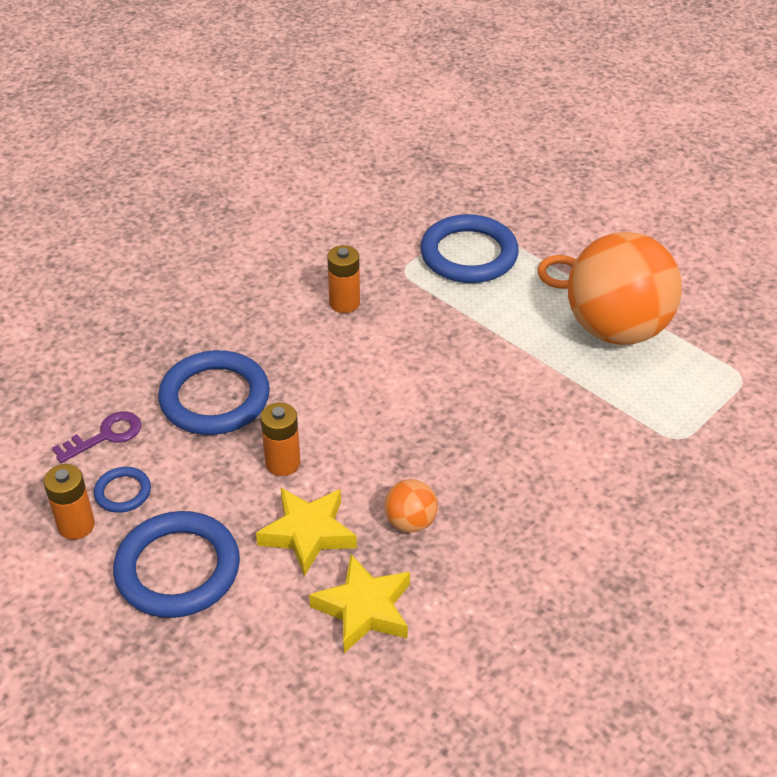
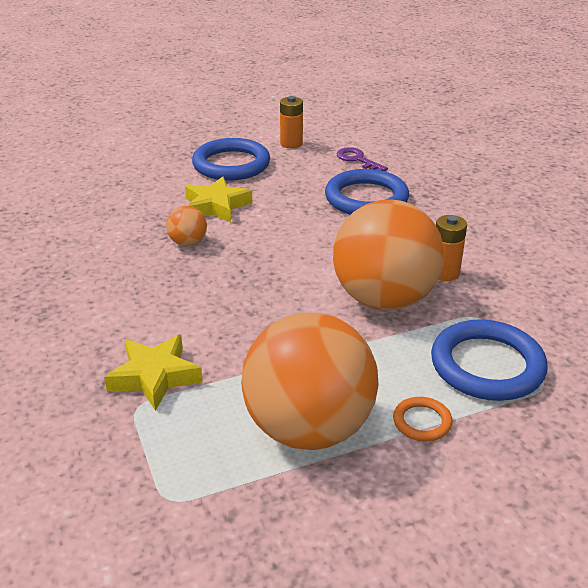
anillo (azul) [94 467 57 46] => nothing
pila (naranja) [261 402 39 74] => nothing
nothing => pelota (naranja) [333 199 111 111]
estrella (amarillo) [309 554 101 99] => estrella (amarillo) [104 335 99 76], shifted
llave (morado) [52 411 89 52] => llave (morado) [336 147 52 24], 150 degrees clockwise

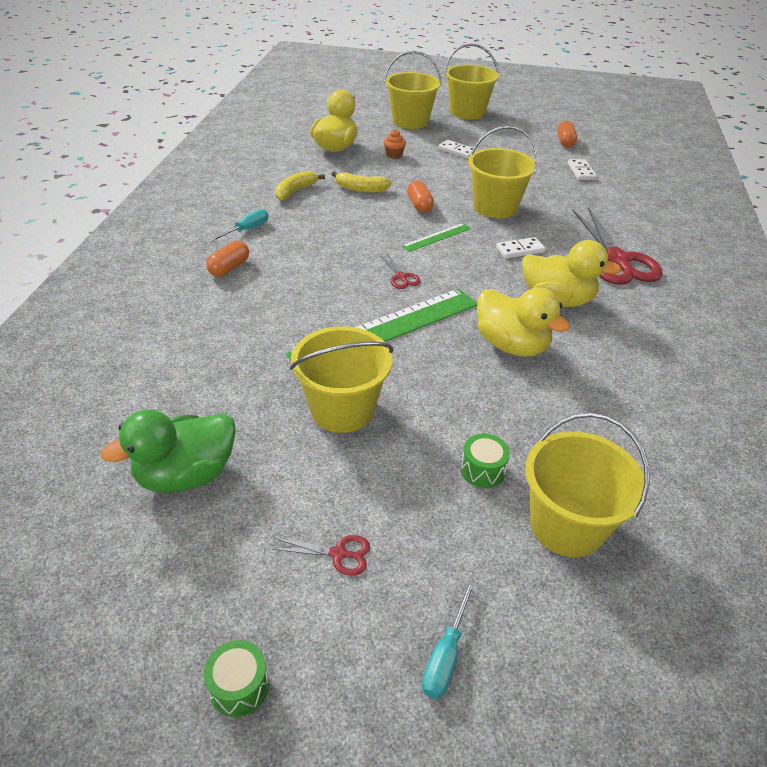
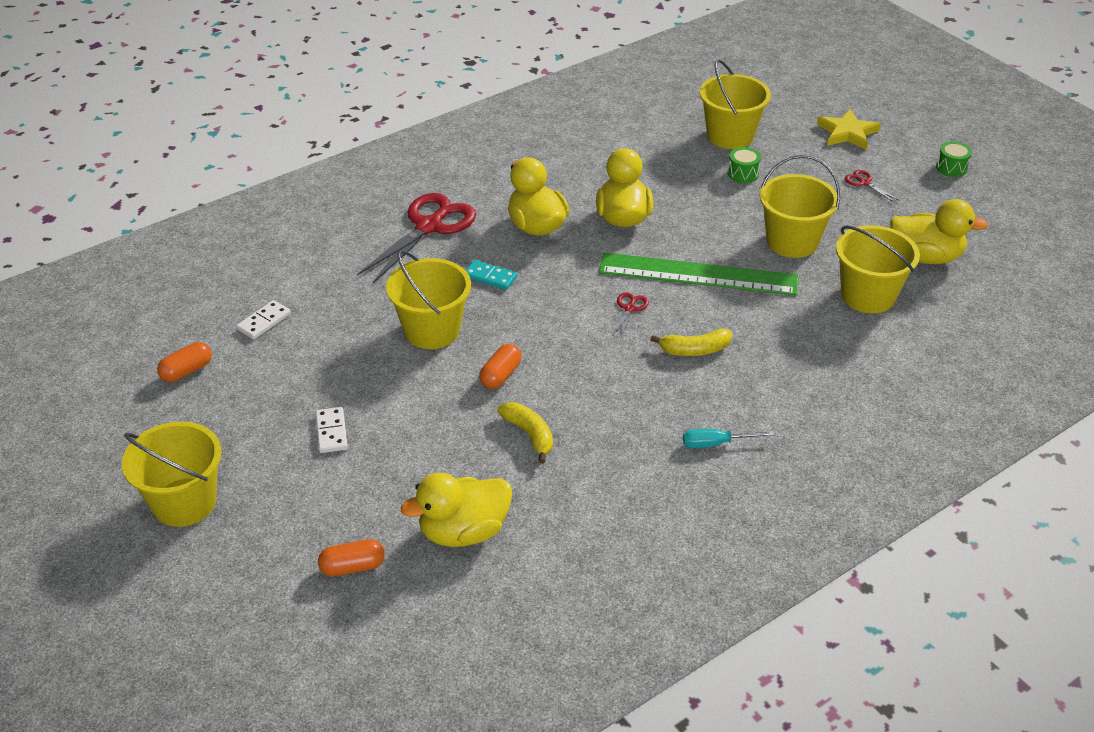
magdalena (naranja) [384 129 22 30] => nothing
regla (verde) [402 223 69 29] => nothing
cápsula (naranja) [206 241 43 36] => cápsula (naranja) [318 539 67 38], shifted
plátano (amarillo) [275 170 50 31] => plátano (amarillo) [651 328 81 28], shifted
balde (amarillo) [384 51 58 78] => balde (amarillo) [836 225 84 88], shifted
destornillador (turquesa) [422 580 54 119] => estrella (amarillo) [817 109 64 41]
pato (verde) [101 410 135 83] => pato (amarillo) [890 199 98 65]
ficha de dominó (blanco) [496 237 49 21] => ficha de dominó (turquesa) [465 260 52 30]

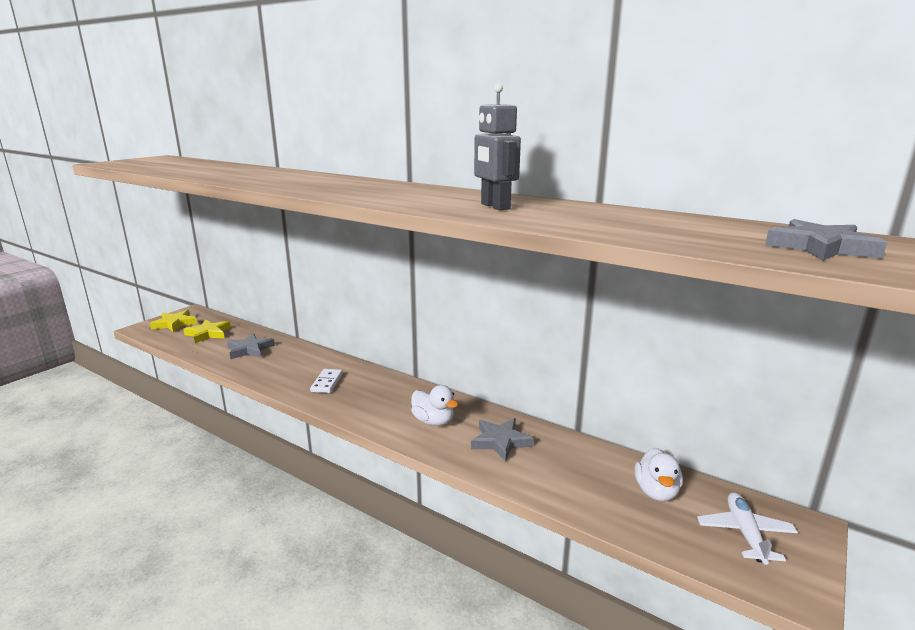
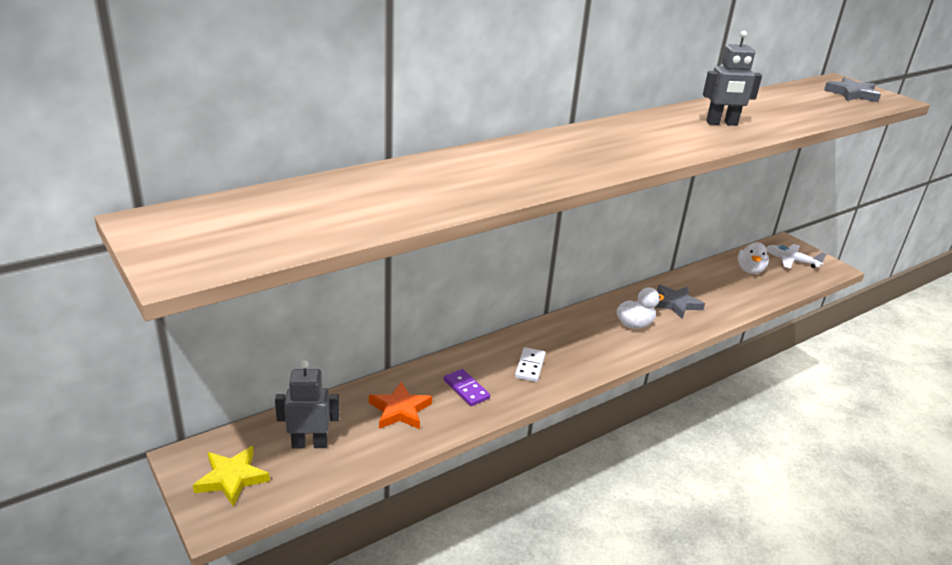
nothing => ficha de dominó (morado) [444 369 46 37]
estrella (amarillo) [183 320 48 23] => robot (gris) [275 360 65 88]
estrella (gris) [227 333 48 26] => estrella (naranja) [369 382 63 47]
ficha de dominó (blanco) [310 369 33 24] => ficha de dominó (blanco) [515 347 30 35], 75 degrees clockwise
pato (blanco) [634 448 49 53] => pato (blanco) [738 242 31 32], 75 degrees clockwise

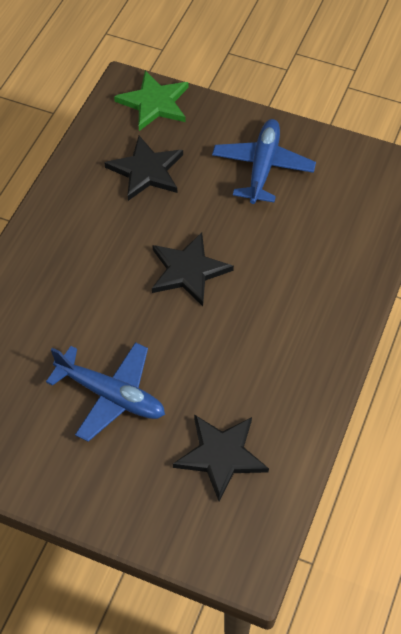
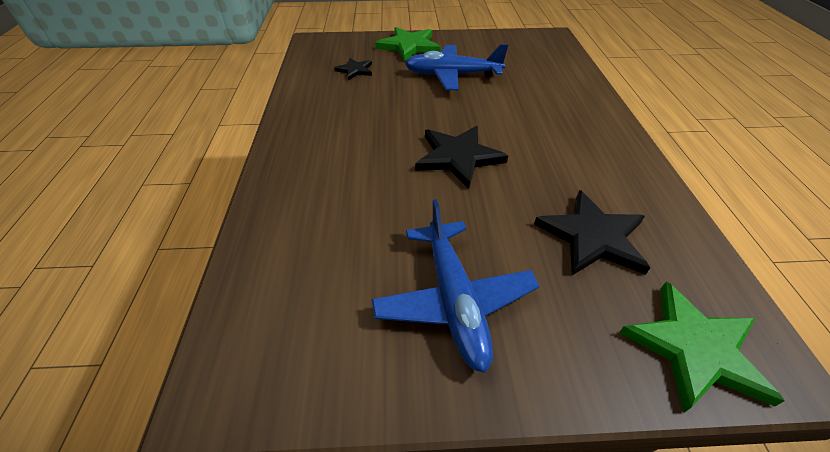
nothing => estrella (verde) [375 27 65 34]
estrella (negro) [173 415 96 87] => estrella (negro) [334 58 38 22], x0.56

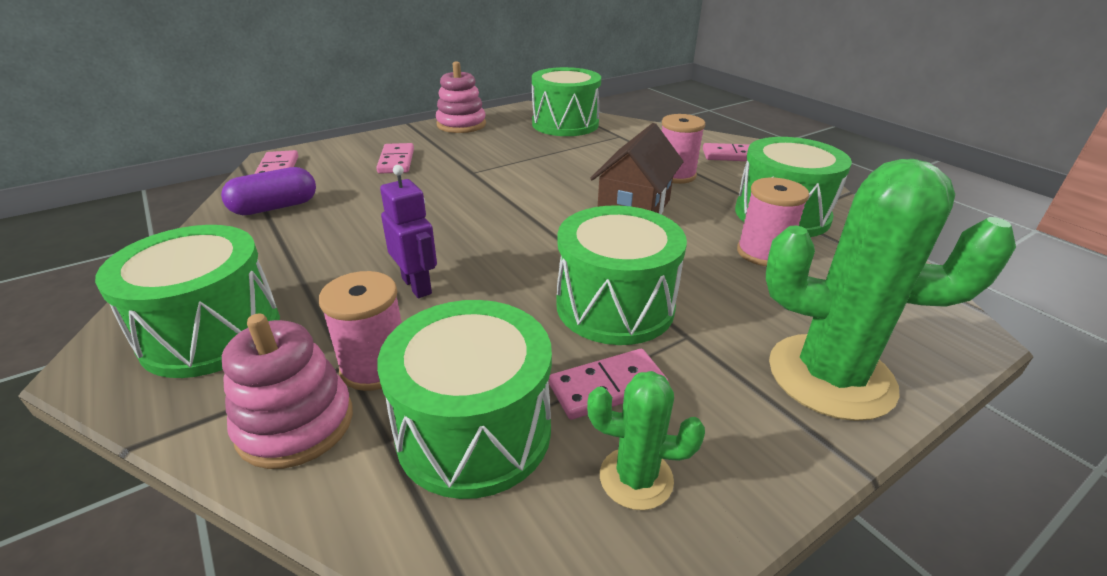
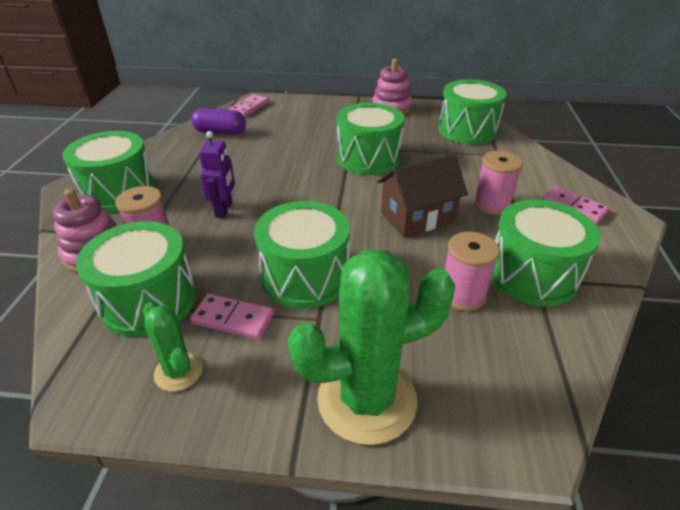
ficha de dominó (rosa) [376 143 38 31] => nothing
nothing => tambor (verde) [337 103 67 72]
cactus (verde) [766 159 250 262] => cactus (verde) [288 249 168 196], 75 degrees counterclockwise

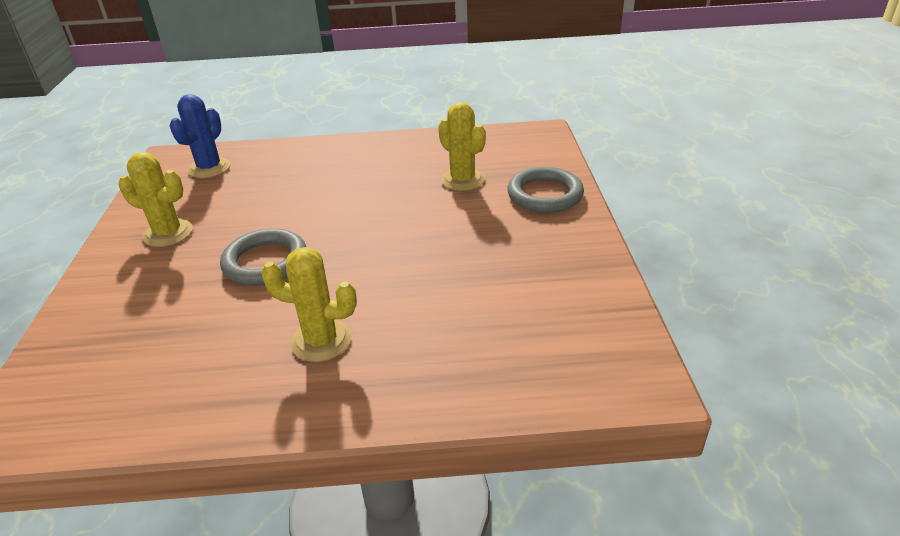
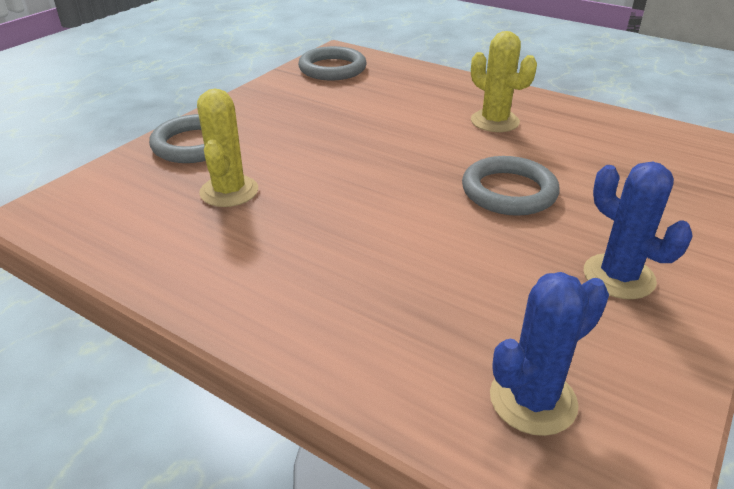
nothing => anillo (gris) [298 46 68 34]
cactus (amarillo) [119 152 74 95] => cactus (azul) [584 162 109 137]

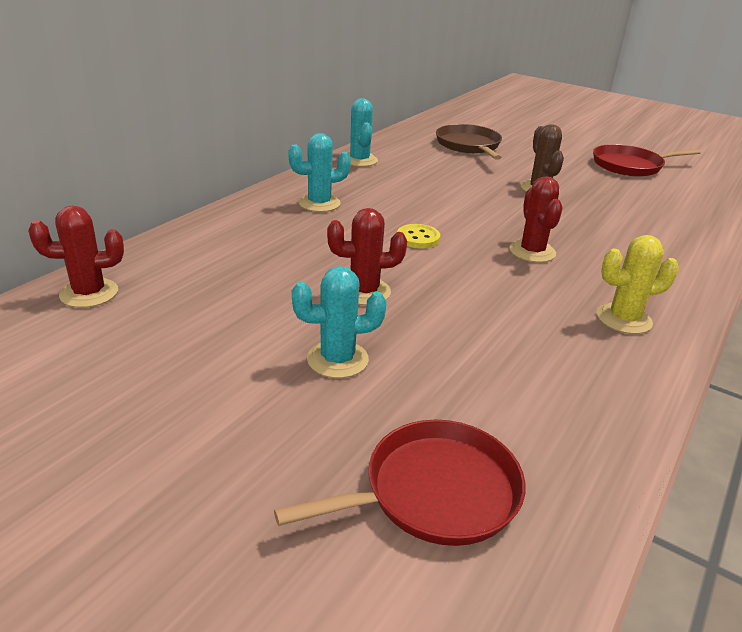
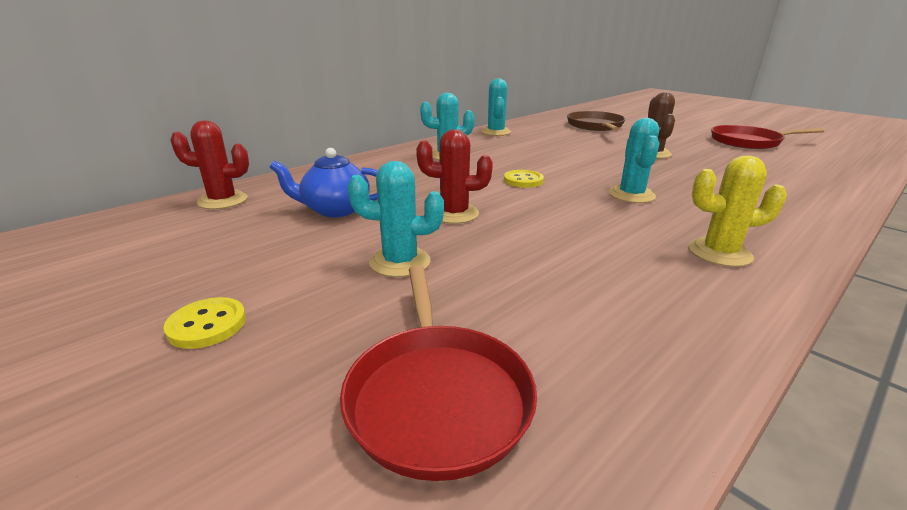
nothing => botón (amarillo) [163 297 83 52]
nothing => tetera (azul) [269 148 109 69]
cactus (rojo) [509 176 54 87] => cactus (turquesa) [609 118 51 85]
sartén (rojo) [274 420 252 126] => sartén (rojo) [340 265 197 216], 90 degrees clockwise

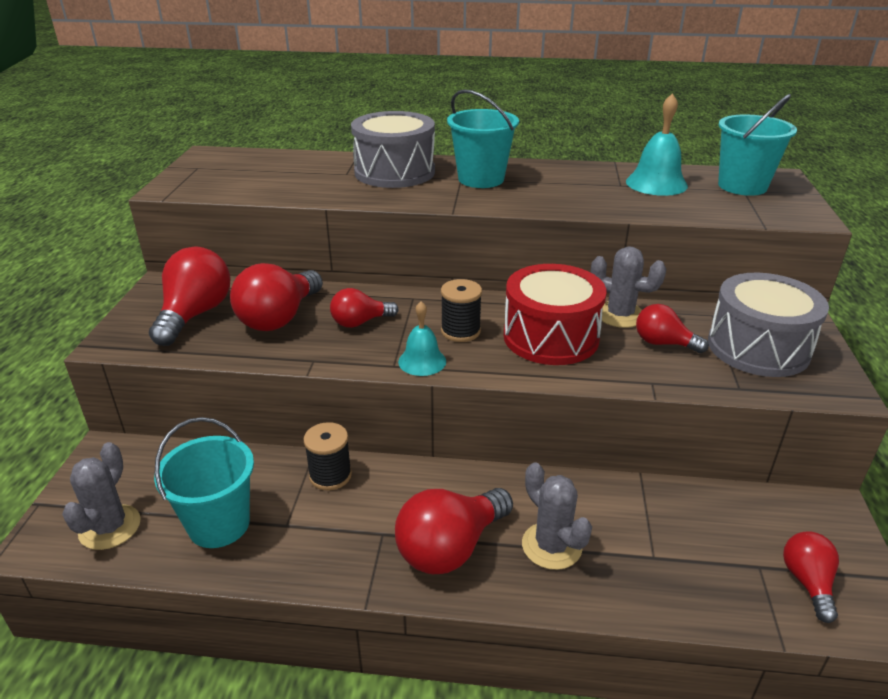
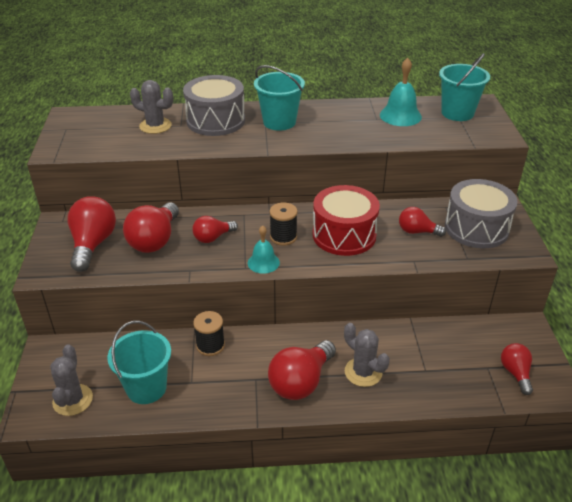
cactus (gris) [591 246 75 82] => cactus (gris) [130 80 43 54], shifted

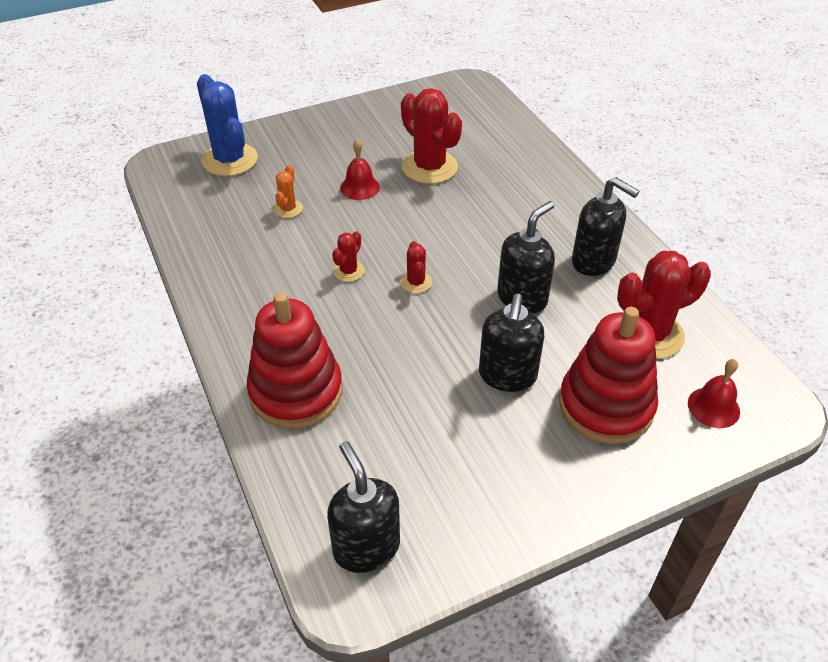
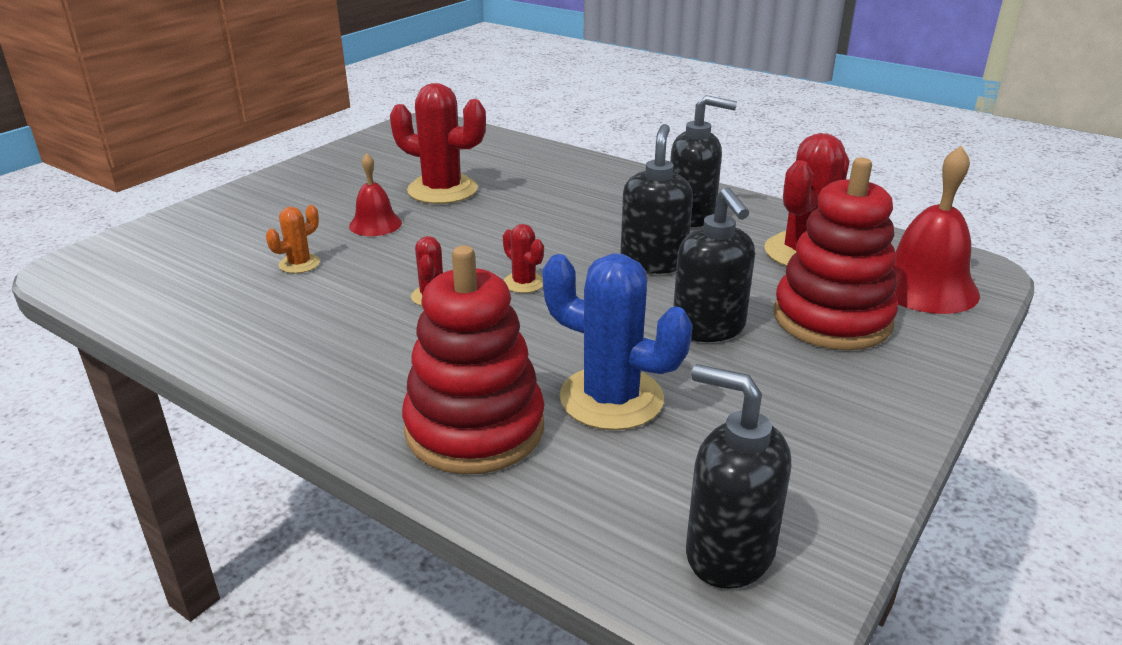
cactus (azul) [197 74 61 102] => cactus (azul) [542 253 151 177], shifted
cactus (naranja) [274 165 29 53] => cactus (naranja) [266 205 54 68], 60 degrees clockwise
campana (rojo) [688 359 52 69] => campana (rojo) [893 146 87 168], x1.73

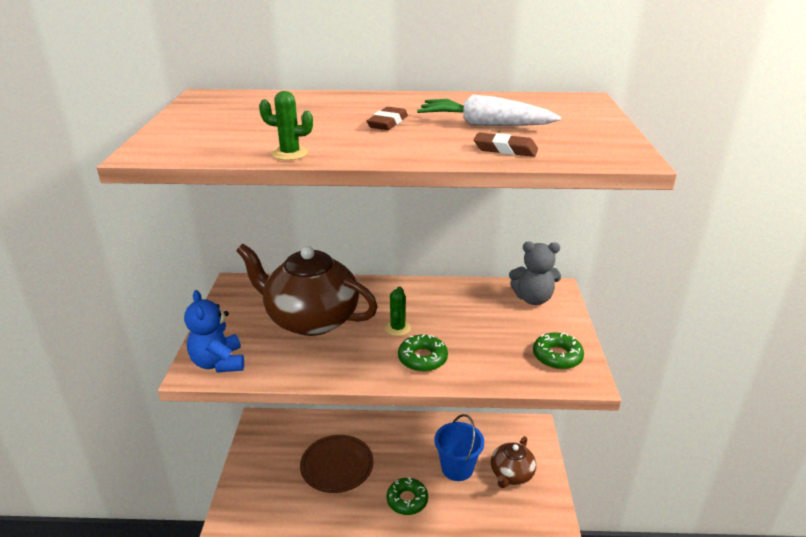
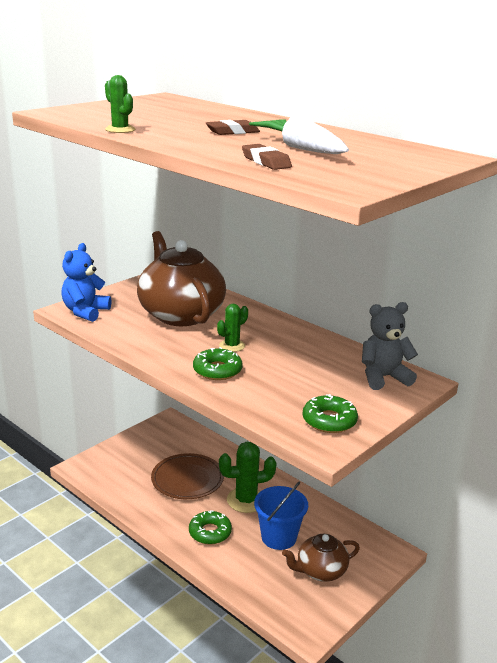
nothing => cactus (verde) [219 442 58 71]
osito (gris) [509 242 52 63] => osito (gris) [362 302 56 88], 120 degrees clockwise

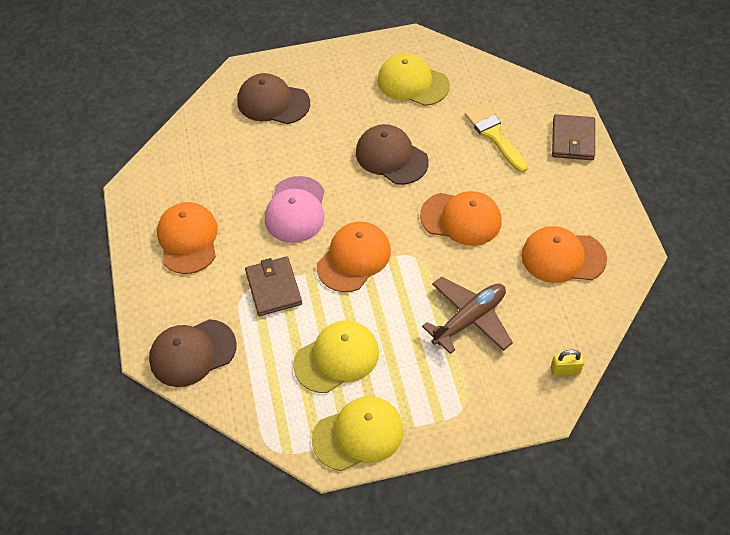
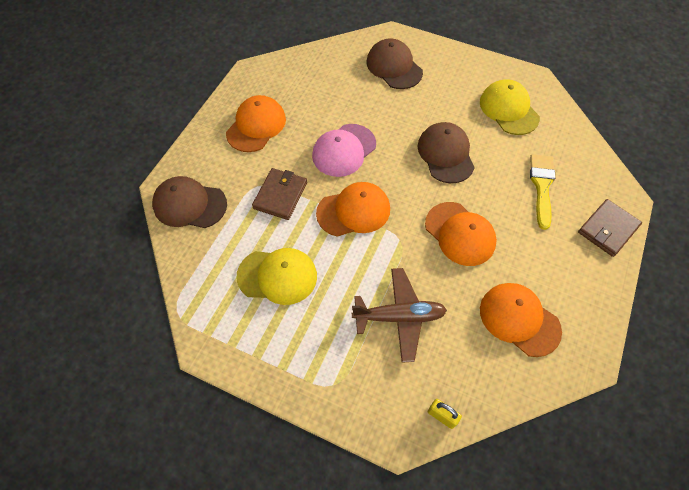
gorra (amarillo) [312 396 92 75] => nothing

